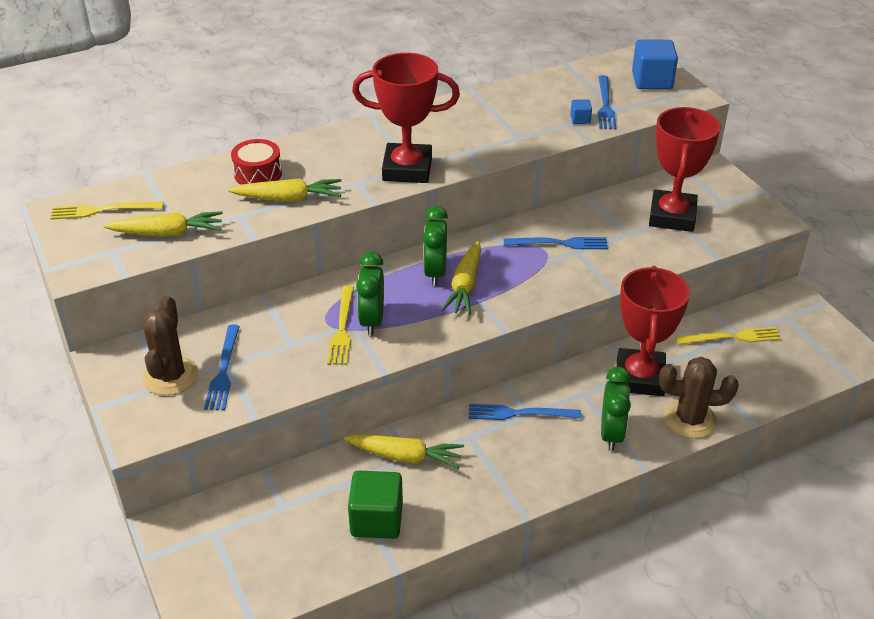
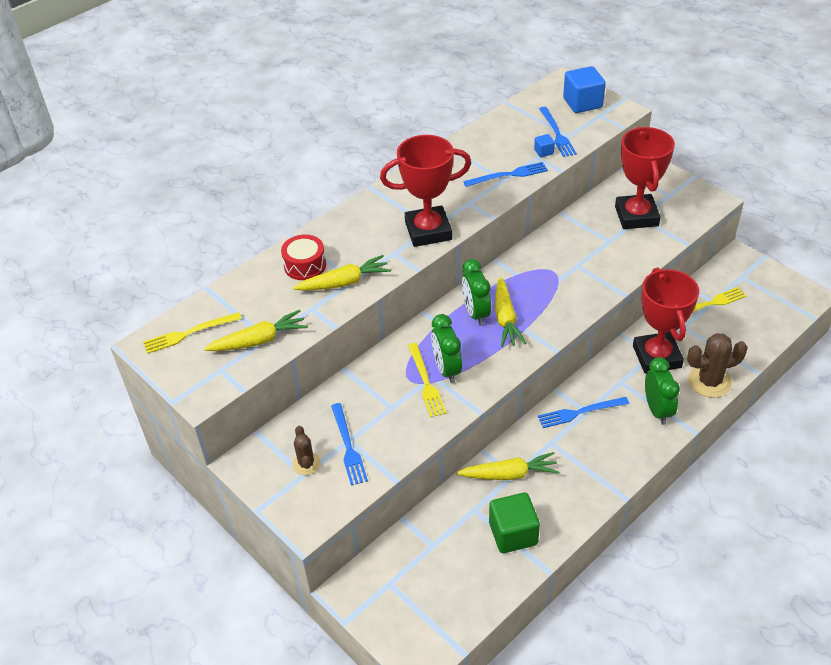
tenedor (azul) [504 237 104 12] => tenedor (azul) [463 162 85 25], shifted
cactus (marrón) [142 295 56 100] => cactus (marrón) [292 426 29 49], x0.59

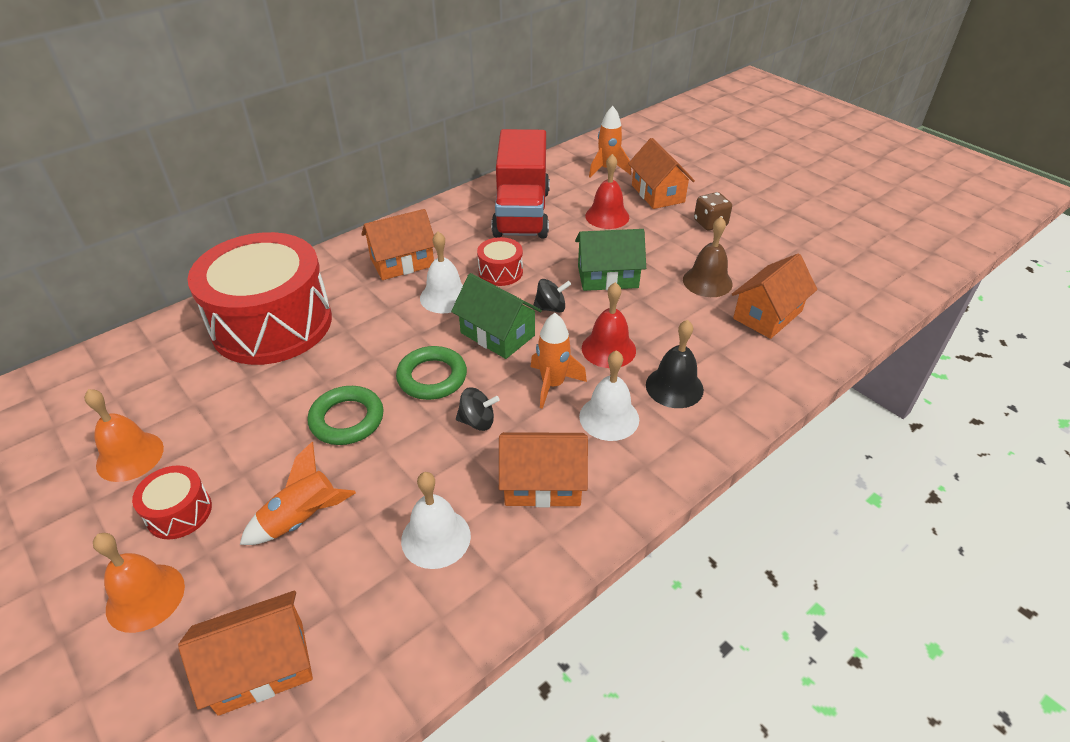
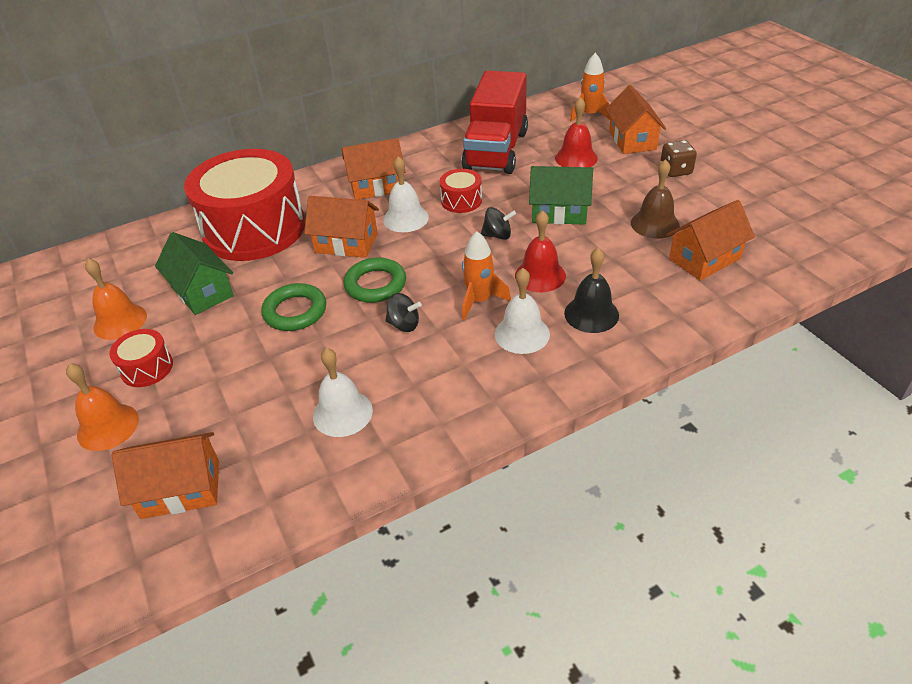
cohete (naranja) [240 442 116 103] => nothing
casa (verde) [451 273 91 86] => casa (verde) [155 232 79 83], shifted
casa (naranja) [499 432 89 75] => casa (naranja) [304 196 75 62], shifted

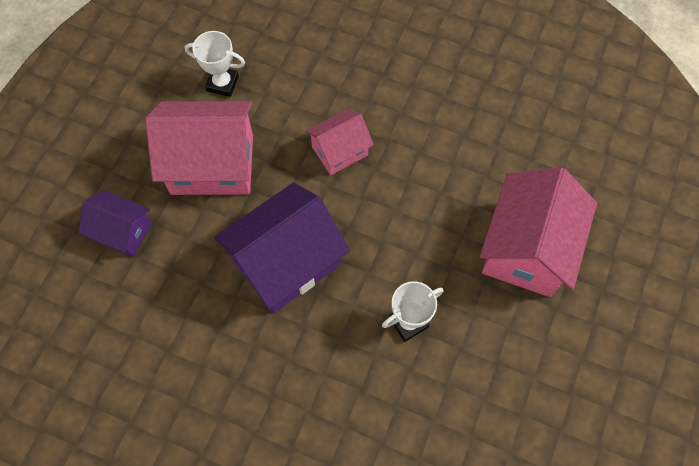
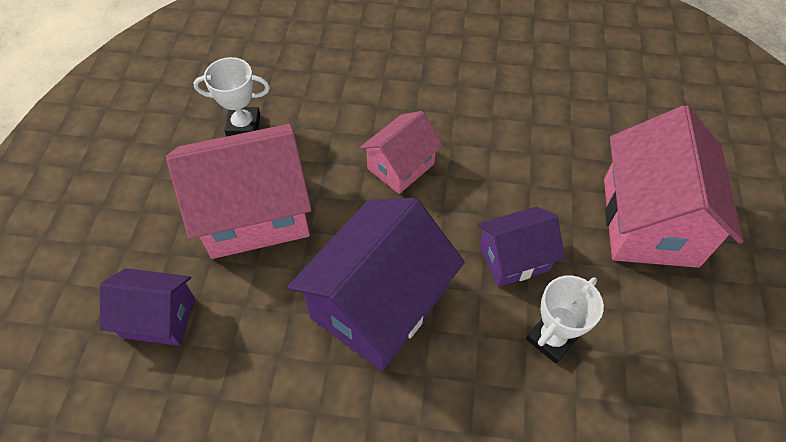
nothing => casa (morado) [477 206 88 81]

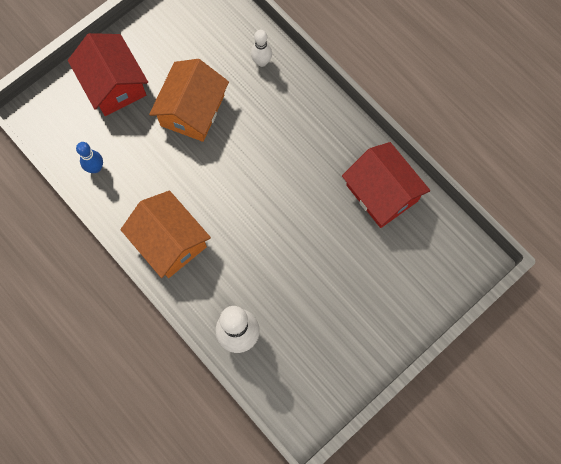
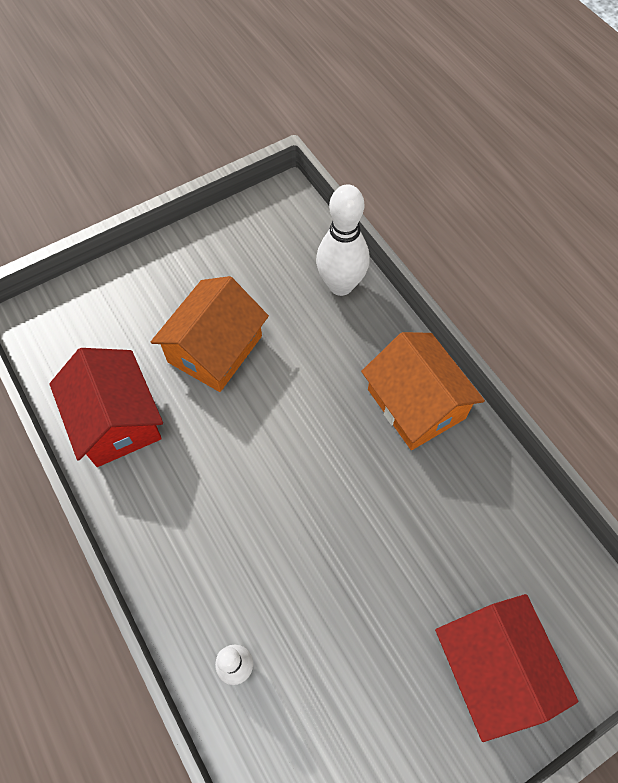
bolo (azul) [76 142 27 31] => nothing
casa (naranja) [149 59 80 83] => casa (naranja) [151 276 118 116], shifted

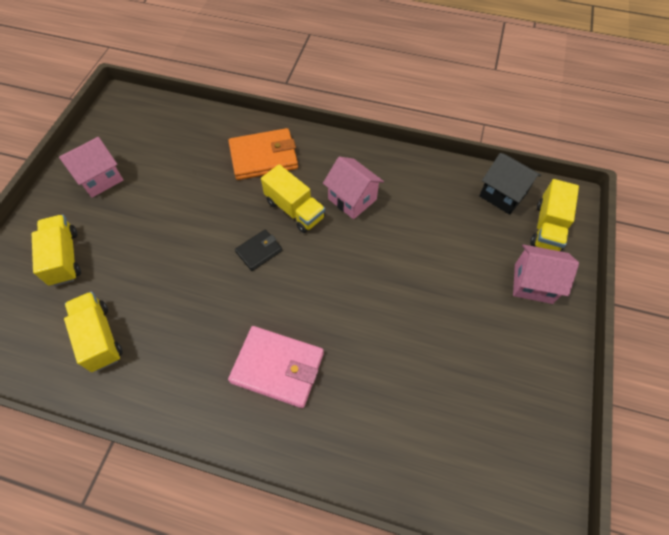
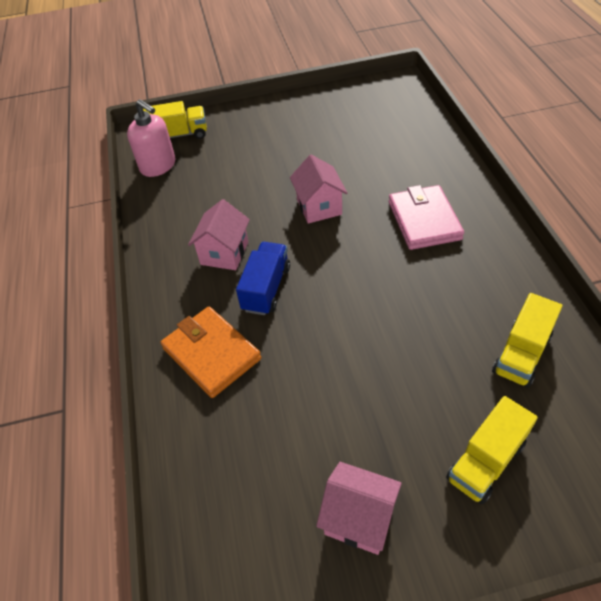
cartera (negro) [235 229 47 42] => nothing
casa (rosa) [513 244 66 60] => casa (rosa) [290 155 57 69], shifted
casa (negro) [479 153 62 62] => dispensador de jabón (rosa) [127 99 48 78]
camión (amarillo) [261 164 64 69] => camión (azul) [236 242 54 73]

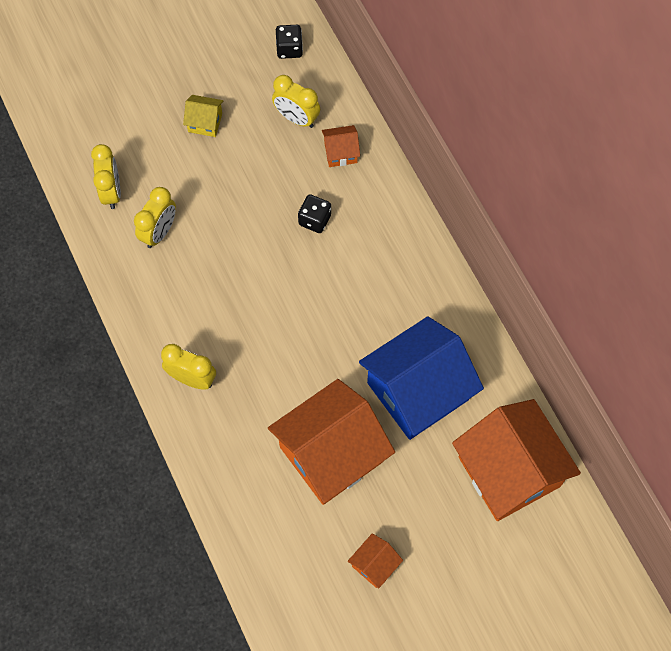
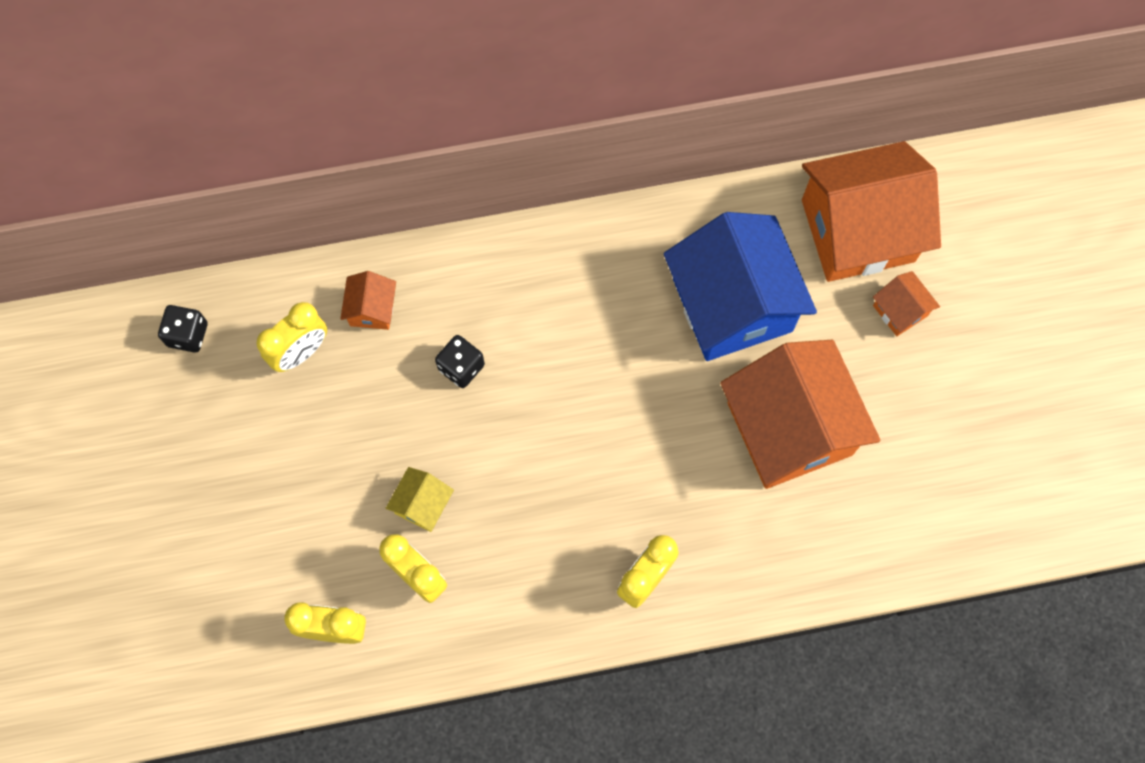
casa (amarillo) [183 95 40 42] => casa (amarillo) [386 467 68 65], shifted
casa (naranja) [348 533 55 56] => casa (naranja) [873 271 67 65], shifted

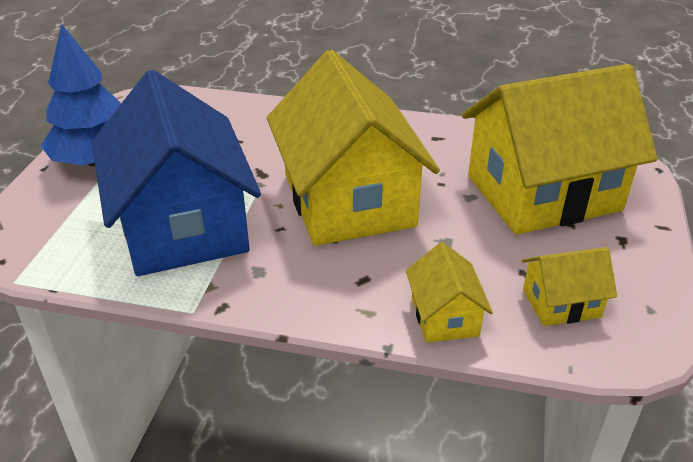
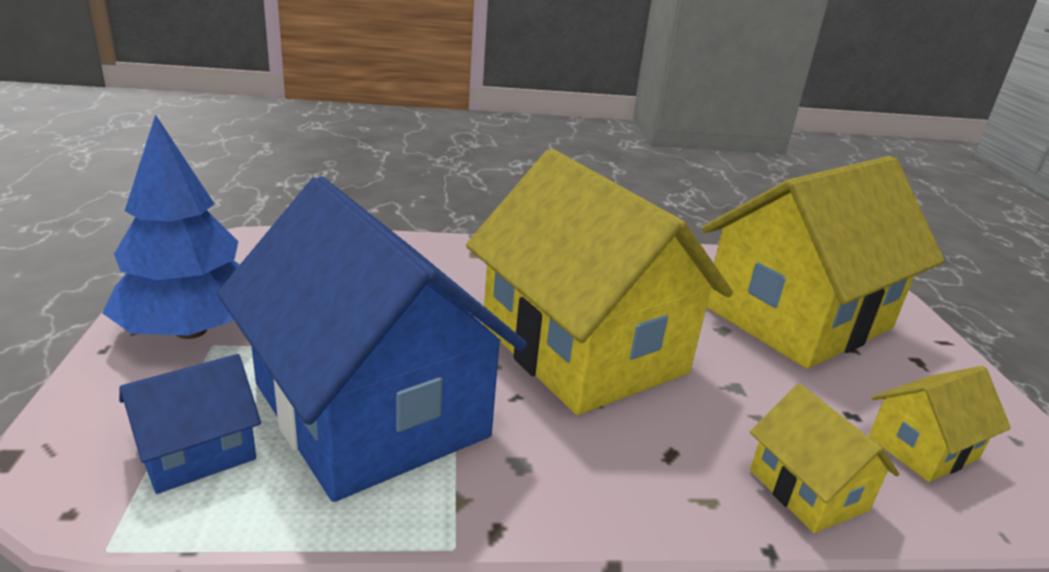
nothing => casa (azul) [119 354 142 140]

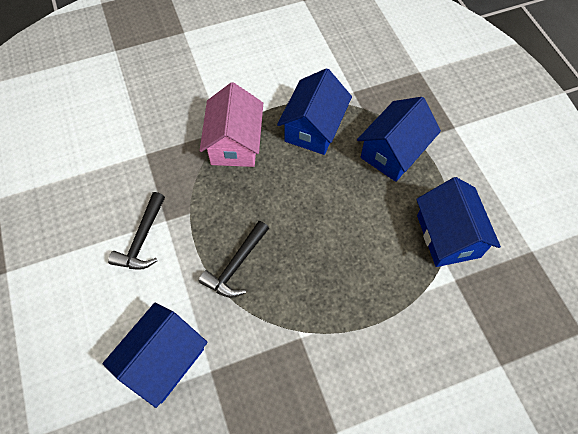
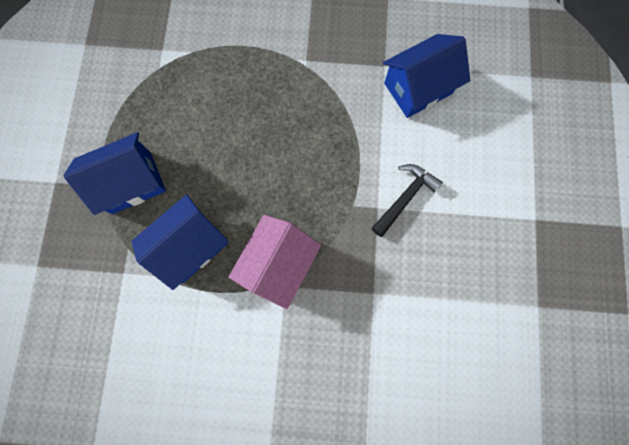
martillo (negro) [199 221 70 77] => nothing
casa (azul) [416 177 85 90] => nothing

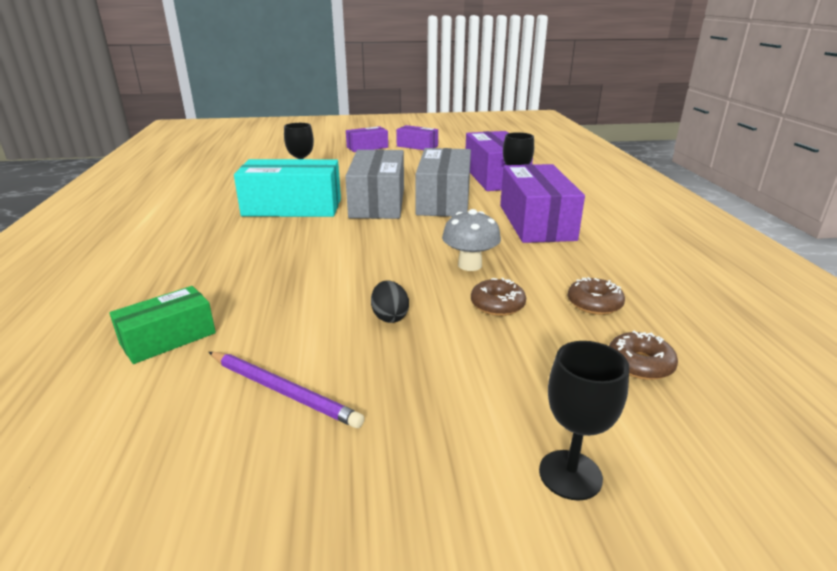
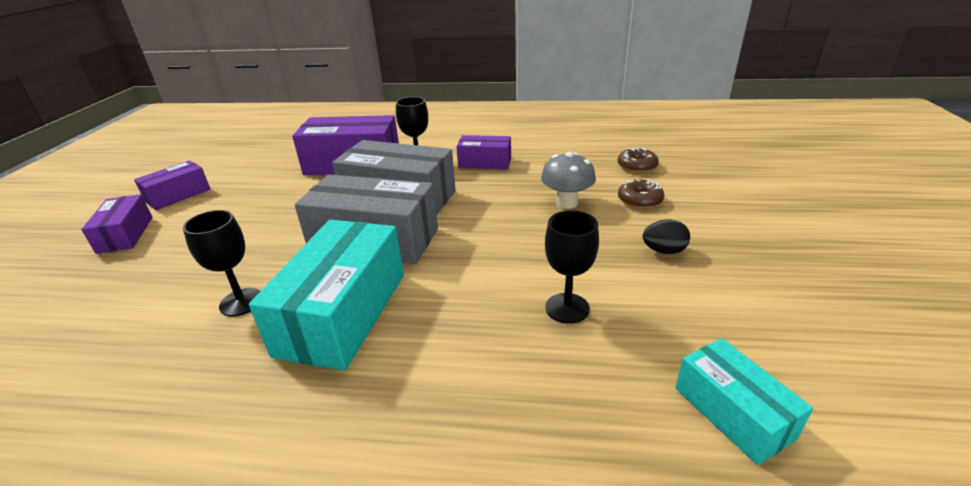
lápiz (morado) [209 352 155 76] => nothing
rosquilla (marrón) [609 331 69 49] => nothing
copa (negro) [539 341 90 160] => copa (negro) [545 210 54 114], shifted
caja (verde) [109 286 107 78] => caja (turquesa) [675 338 138 127]
caja (morado) [500 164 85 79] => caja (morado) [457 135 54 34], x0.56

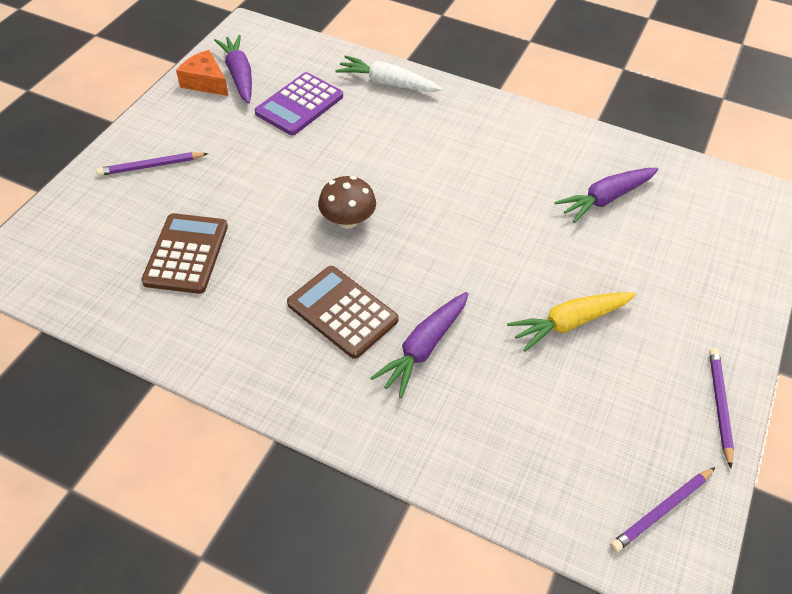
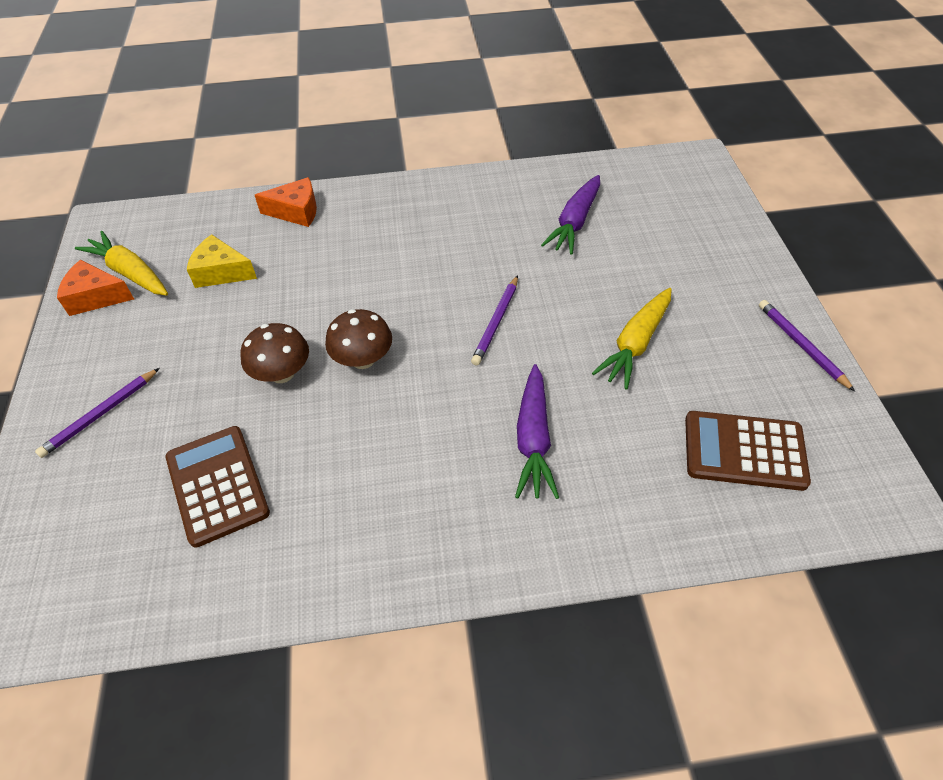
nothing => seta (marrón) [240 323 69 60]
calculadora (marrón) [287 266 112 93] => calculadora (marrón) [685 411 126 80], shifted
lápiz (morado) [610 467 105 85] => lápiz (morado) [471 275 47 91], shifted
calculadora (morado) [255 72 88 63] => queso (amarillo) [187 234 70 54]
zanahoria (blanco) [335 55 107 37] => queso (naranja) [255 177 62 50]
zanahoria (morado) [214 35 38 69] => zanahoria (amarillo) [75 231 93 64]

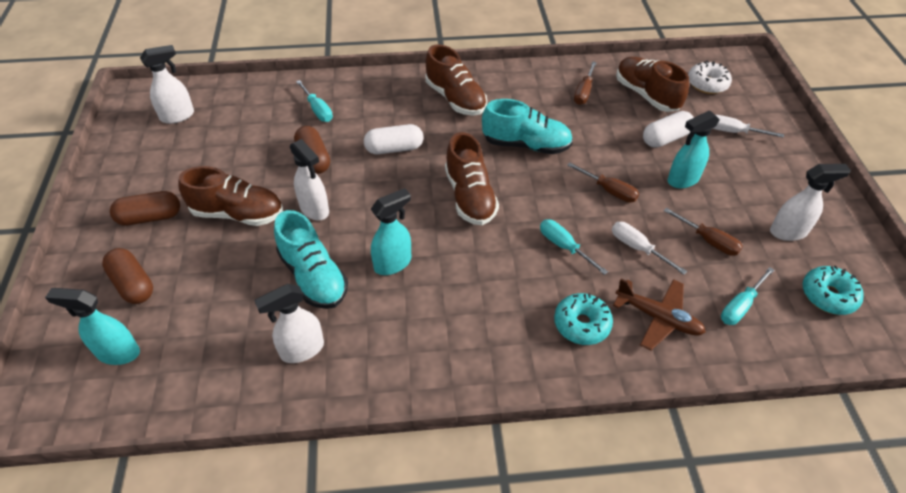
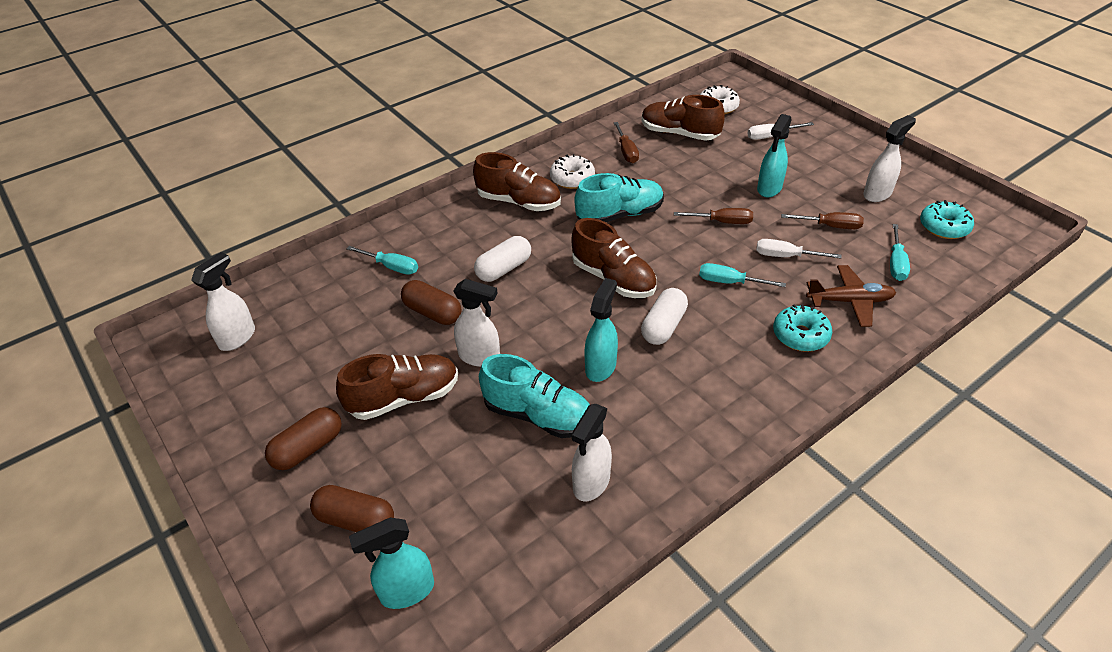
nothing => rosquilla (blanco) [550 154 45 35]
cápsula (blanco) [643 111 51 37] => cápsula (blanco) [641 288 47 57], shifted

